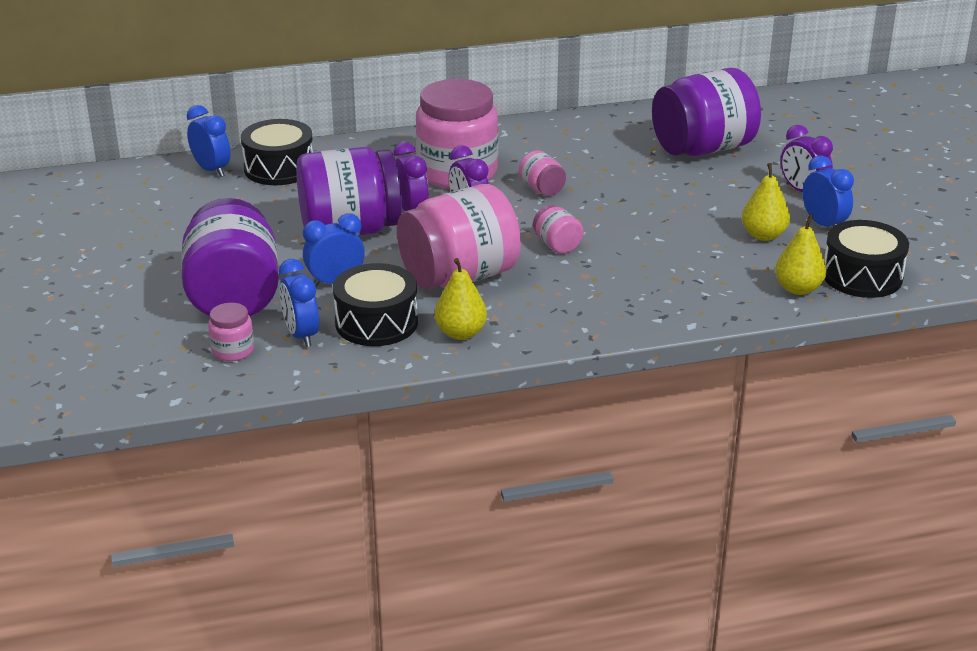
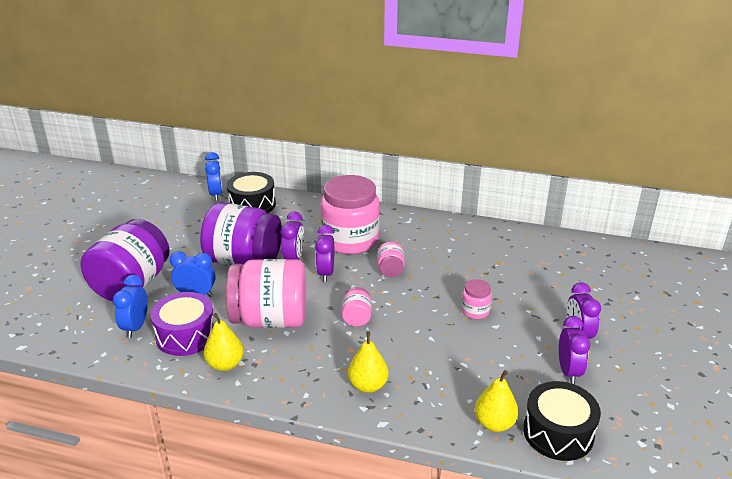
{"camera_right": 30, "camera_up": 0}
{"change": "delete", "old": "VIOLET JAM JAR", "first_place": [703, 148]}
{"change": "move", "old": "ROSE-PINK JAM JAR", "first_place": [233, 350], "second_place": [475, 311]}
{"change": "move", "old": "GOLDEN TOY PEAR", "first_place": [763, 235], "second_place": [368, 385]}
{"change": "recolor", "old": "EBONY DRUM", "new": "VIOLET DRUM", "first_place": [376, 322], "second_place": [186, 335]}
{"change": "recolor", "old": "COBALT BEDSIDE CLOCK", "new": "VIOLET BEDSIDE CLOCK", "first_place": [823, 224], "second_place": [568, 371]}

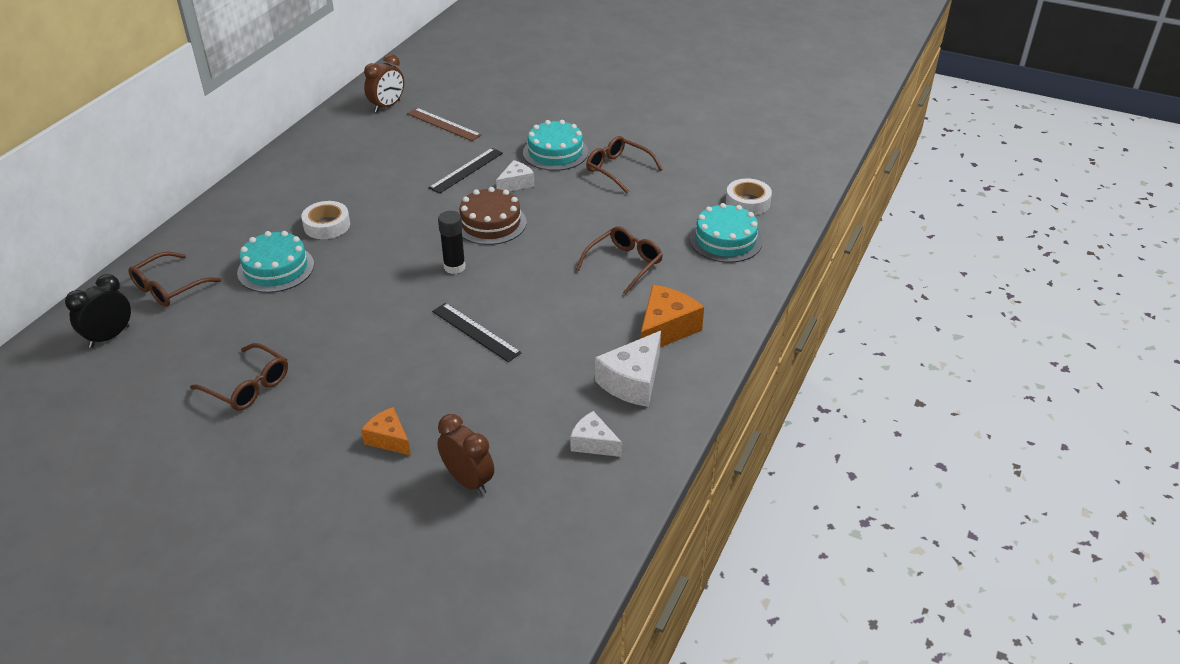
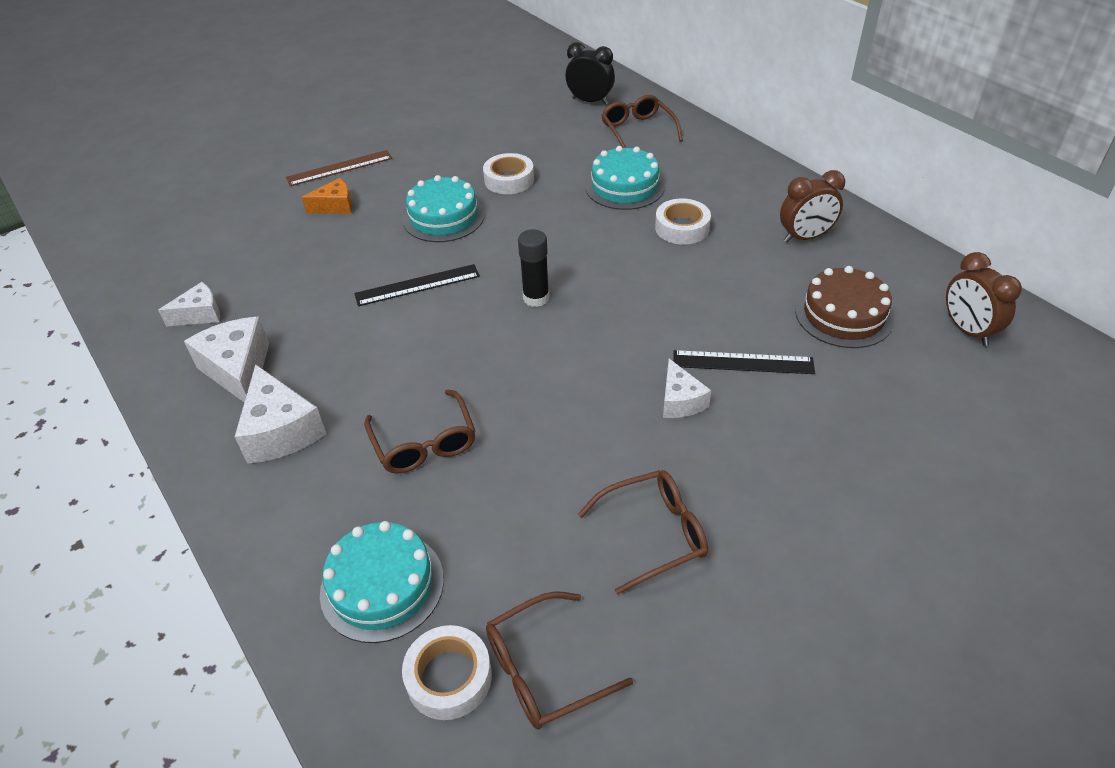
{"camera_right": 120, "camera_up": 5}
{"change": "insert", "new": "WHITE STICKY TAPE", "second_place": [509, 180]}
{"change": "move", "old": "BROWN SPECTACLES", "first_place": [248, 386], "second_place": [544, 670]}
{"change": "move", "old": "BROWN MEASURING STICK", "first_place": [443, 124], "second_place": [339, 168]}
{"change": "move", "old": "BROWN BEDSIDE CLOCK", "first_place": [468, 481], "second_place": [805, 237]}
{"change": "move", "old": "BROWN GATEAU", "first_place": [490, 223], "second_place": [843, 315]}
{"change": "move", "old": "AQUA GATEAU", "first_place": [555, 152], "second_place": [443, 217]}
{"change": "recolor", "old": "BRIGHT ORANGE PIECE OF CHEESE", "new": "WHITE PIECE OF CHEESE", "first_place": [666, 329], "second_place": [280, 430]}
{"change": "rotate", "old": "EBONY BEDSIDE CLOCK", "first_place": [109, 337], "second_place": [590, 101], "degrees": -45}
{"change": "rotate", "old": "EBONY MEASURING STICK", "first_place": [466, 170], "second_place": [743, 362], "degrees": -60}

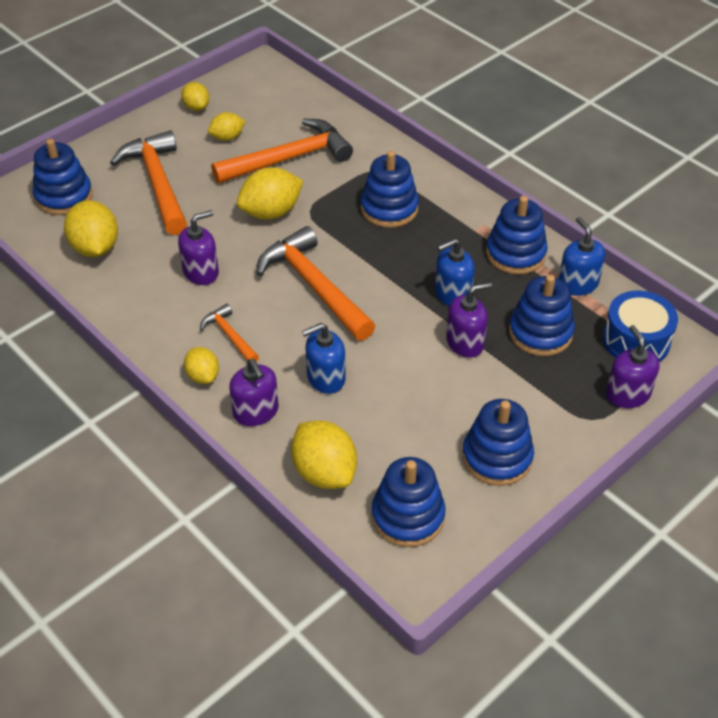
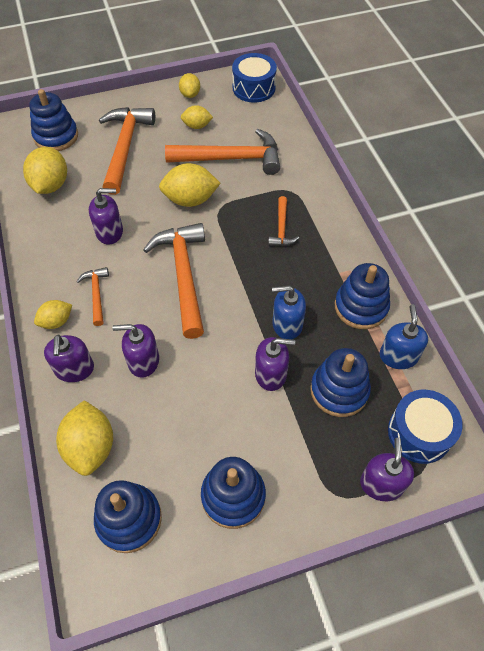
{"camera_right": 25, "camera_up": 10}
{"change": "insert", "new": "COBALT DRUM", "second_place": [254, 88]}
{"change": "replace", "old": "COBALT STACKING RINGS", "new": "BRIGHT ORANGE HAMMER", "first_place": [389, 209], "second_place": [281, 228]}
{"change": "recolor", "old": "COBALT SOAP DISPENSER", "new": "VIOLET SOAP DISPENSER", "first_place": [325, 378], "second_place": [143, 361]}
{"change": "rotate", "old": "GOLDEN LEMON", "first_place": [203, 376], "second_place": [56, 321], "degrees": 60}

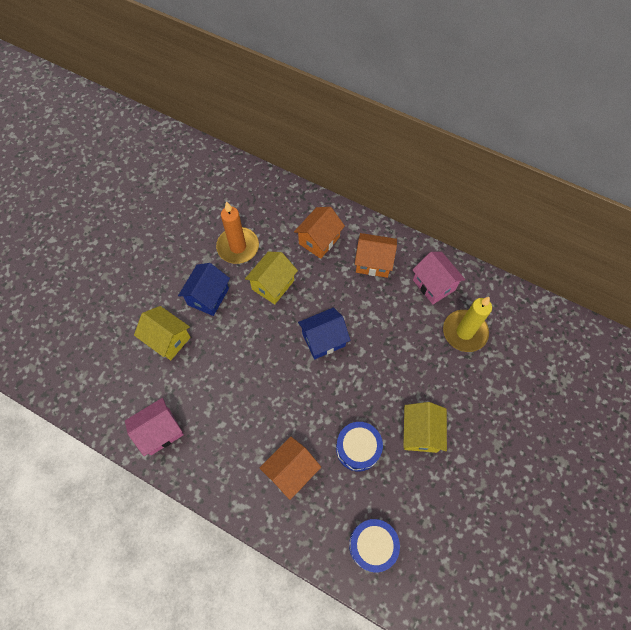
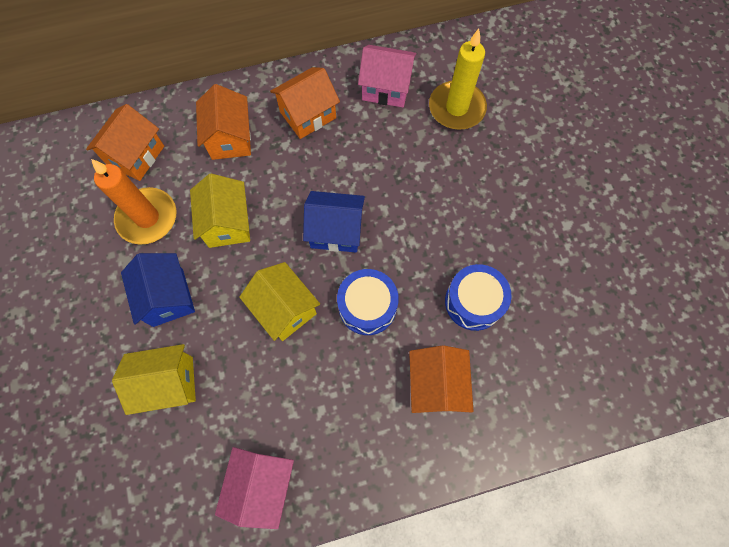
{"camera_right": -45, "camera_up": 5}
{"change": "insert", "new": "BRIGHT ORANGE TOY HOUSE", "second_place": [136, 156]}
{"change": "move", "old": "COBALT DRUM", "first_place": [372, 545], "second_place": [367, 306]}
{"change": "move", "old": "GOLDEN TOY HOUSE", "first_place": [420, 432], "second_place": [284, 309]}
{"change": "rotate", "old": "COBALT TOY HOUSE", "first_place": [323, 340], "second_place": [336, 231], "degrees": 75}

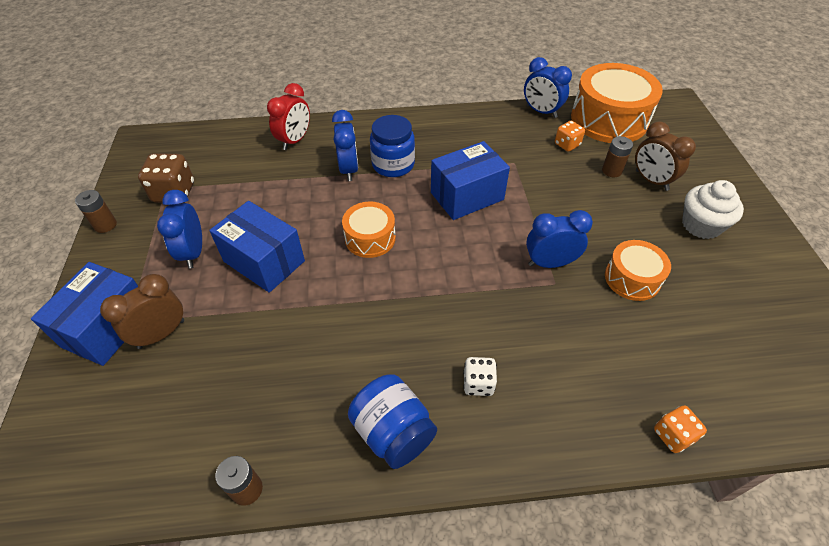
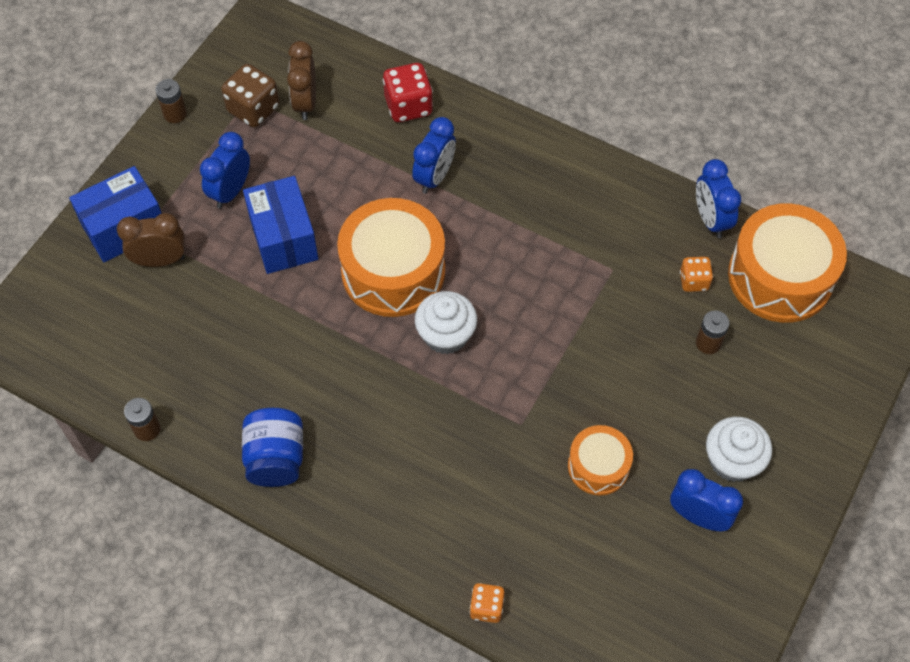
{"camera_right": 35, "camera_up": 10}
{"change": "delete", "old": "COBALT JAM JAR", "first_place": [393, 165]}
{"change": "delete", "old": "COBALT PARCEL", "first_place": [467, 196]}
{"change": "delete", "old": "WHITE DIE", "first_place": [478, 383]}
{"change": "insert", "new": "WHITE FAIRY CAKE", "second_place": [446, 335]}
{"change": "move", "old": "COBALT BEDSIDE CLOCK", "first_place": [550, 263], "second_place": [698, 516]}
{"change": "move", "old": "BROWN BEDSIDE CLOCK", "first_place": [651, 180], "second_place": [305, 103]}
{"change": "replace", "old": "CRIMSON BEDSIDE CLOCK", "new": "CRIMSON DIE", "first_place": [295, 141], "second_place": [408, 106]}
{"change": "resize", "old": "BRIGHT ORANGE DRUM", "first_place": [370, 238], "second_place": [393, 271], "factor": 1.82}

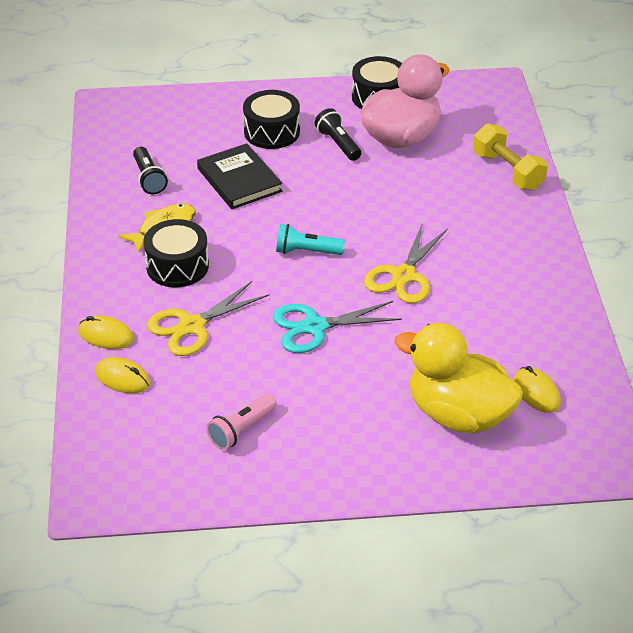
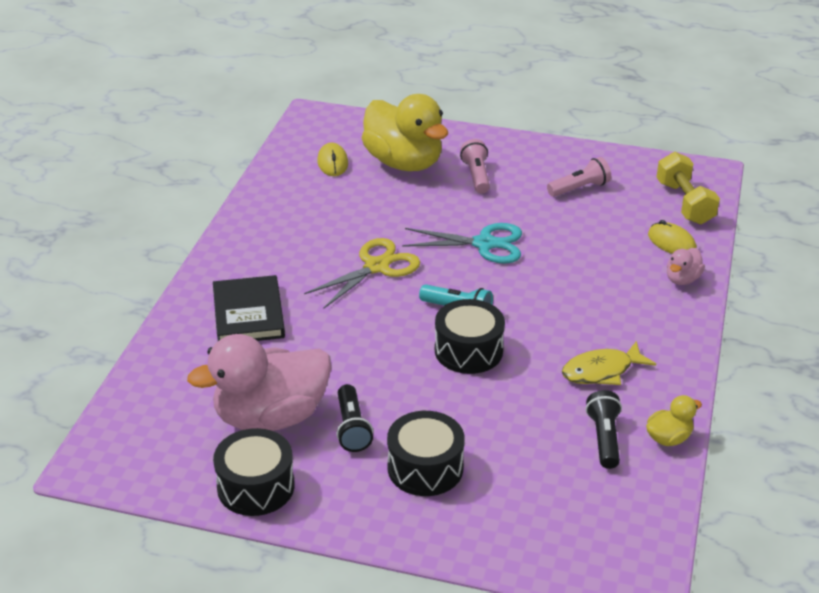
{"camera_right": -160, "camera_up": -5}
{"change": "delete", "old": "GOLDEN PAIR OF SCISSORS", "first_place": [192, 326]}
{"change": "insert", "new": "ROSE-PINK TORCH", "second_place": [476, 176]}
{"change": "insert", "new": "GOLDEN TOY DUCK", "second_place": [668, 438]}
{"change": "move", "old": "EBONY DRUM", "first_place": [177, 266], "second_place": [468, 350]}
{"change": "move", "old": "EBONY HARDCOVER", "first_place": [239, 180], "second_place": [248, 314]}
{"change": "move", "old": "GOLDEN HAND WEIGHT", "first_place": [508, 171], "second_place": [684, 203]}
{"change": "replace", "old": "GOLDEN MOUSE", "new": "ROSE-PINK TOY DUCK", "first_place": [106, 335], "second_place": [682, 279]}

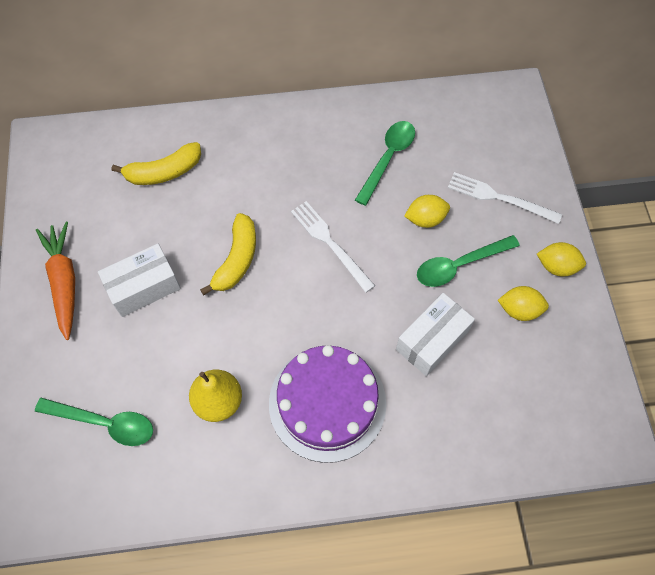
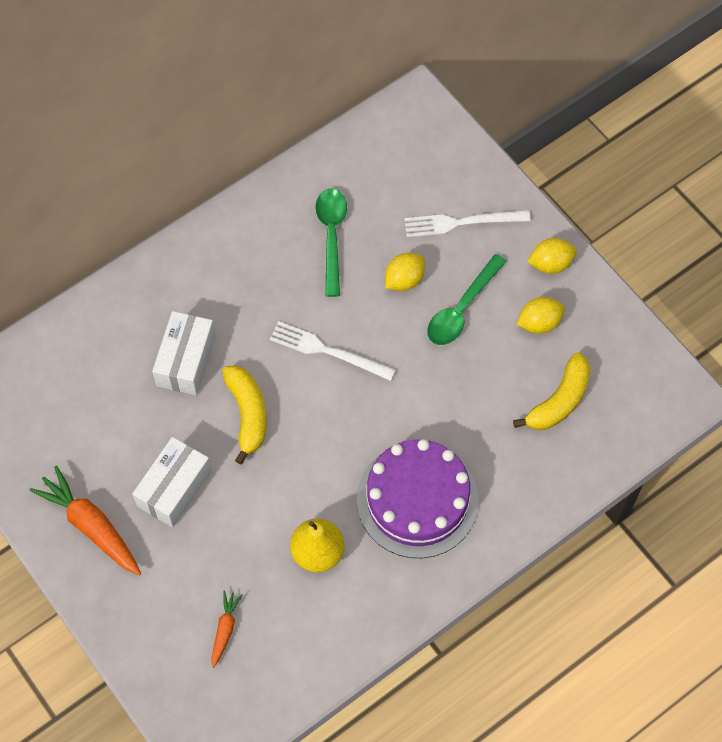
{"camera_right": -30, "camera_up": 0}
{"change": "move", "old": "GOLDEN BANANA", "first_place": [164, 172], "second_place": [559, 401]}
{"change": "move", "old": "WHITE PARCEL", "first_place": [432, 340], "second_place": [186, 360]}
{"change": "replace", "old": "EMERALD TEASPOON", "new": "BRIGHT ORANGE ROOT VEGETABLE", "first_place": [104, 423], "second_place": [225, 629]}

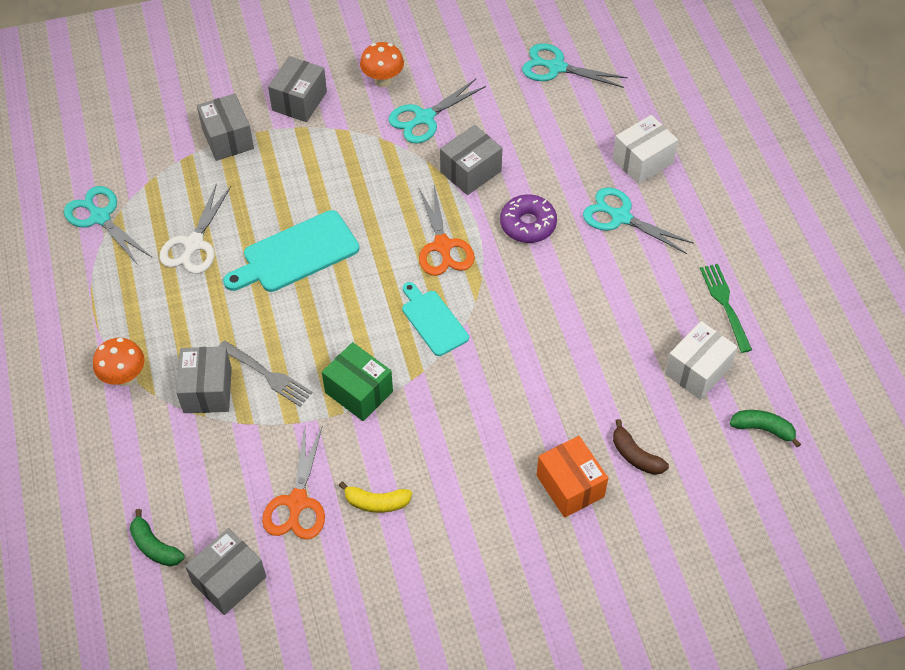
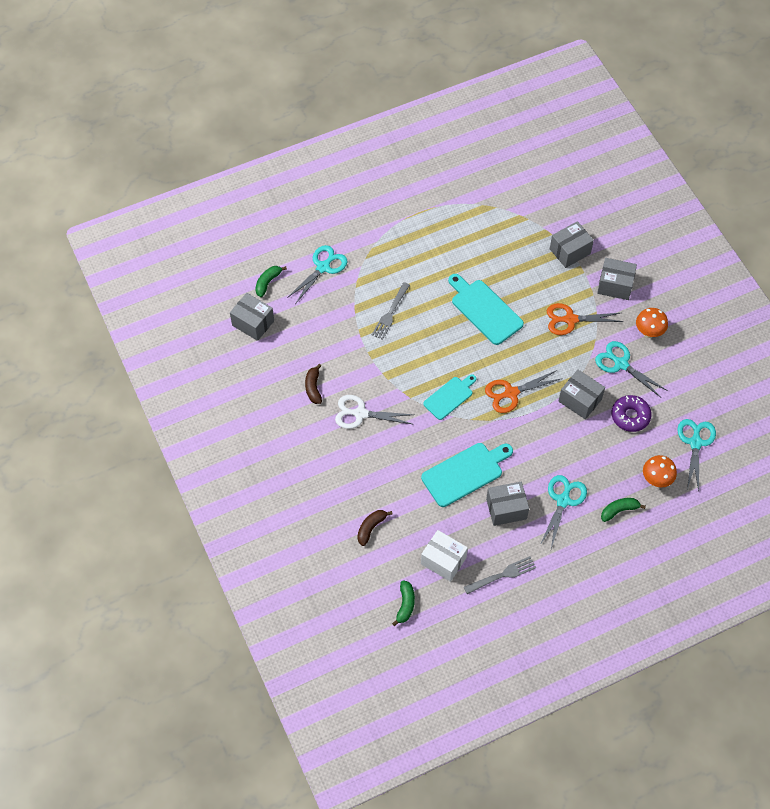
{"camera_right": 80, "camera_up": 5}
{"change": "delete", "old": "EMERALD PARCEL", "first_place": [358, 392]}
{"change": "delete", "old": "BRIGHT ORANGE PARCEL", "first_place": [570, 486]}
{"change": "insert", "new": "AQUA BREAD BOARD", "second_place": [465, 473]}
{"change": "move", "old": "AQUA PAIR OF SCISSORS", "first_place": [100, 217], "second_place": [323, 267]}
{"change": "move", "old": "BRIGHT ORANGE FUNGUS", "first_place": [124, 377], "second_place": [656, 480]}
{"change": "move", "old": "WHITE PAIR OF SCISSORS", "first_place": [194, 244], "second_place": [360, 414]}
{"change": "move", "old": "GREY PARCEL", "first_place": [207, 390], "second_place": [506, 509]}
{"change": "move", "old": "BRIGHT ORANGE PAIR OF SCISSORS", "first_place": [297, 502], "second_place": [570, 319]}
{"change": "move", "old": "VIOLET DOUGHNUT", "first_place": [528, 224], "second_place": [630, 416]}
{"change": "replace", "old": "WHITE PARCEL", "new": "EMERALD BANANA", "first_place": [642, 161], "second_place": [619, 510]}
{"change": "recolor", "old": "GOLDEN BANANA", "new": "BROWN BANANA", "first_place": [376, 502], "second_place": [313, 387]}
{"change": "recolor", "old": "EMERALD DINNER FORK", "new": "GREY DINNER FORK", "first_place": [725, 305], "second_place": [502, 575]}

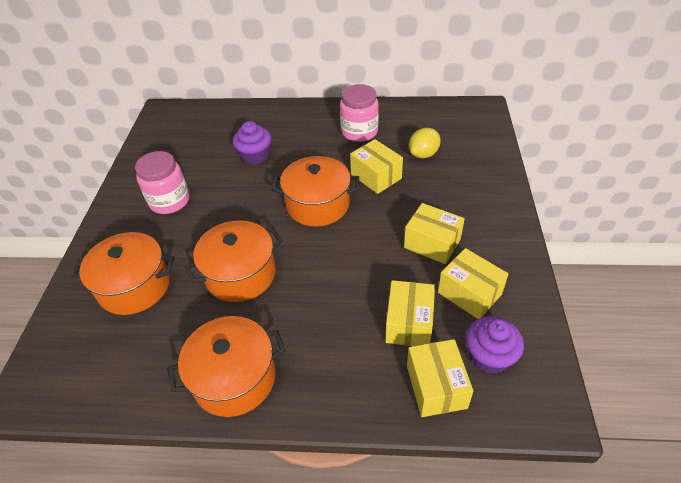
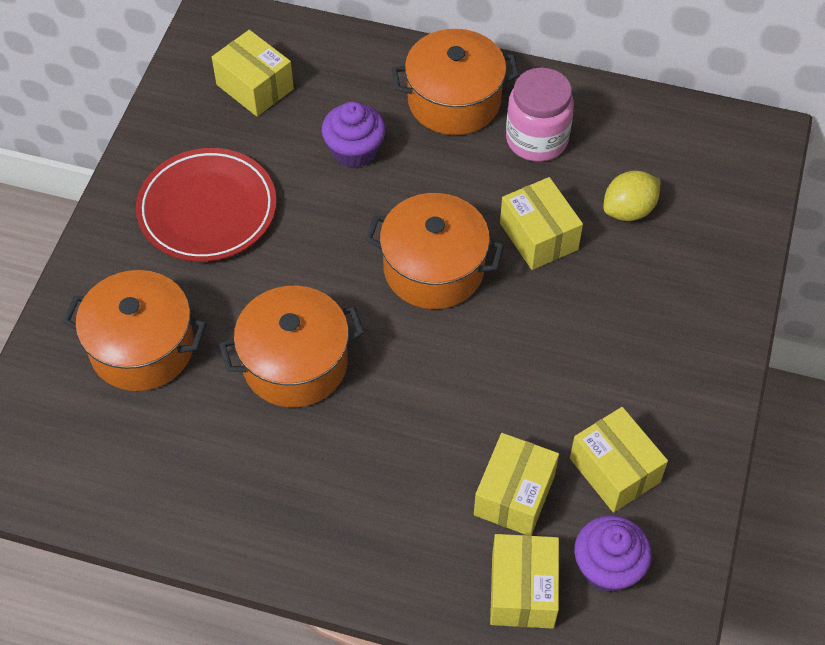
{"camera_right": 10, "camera_up": 10}
{"change": "move", "old": "BRIGHT ORANGE COOKING POT", "first_place": [234, 378], "second_place": [454, 101]}
{"change": "move", "old": "GOLDEN PARCEL", "first_place": [432, 243], "second_place": [255, 87]}
{"change": "replace", "old": "ROSE-PINK JAM JAR", "new": "CRIMSON FLAT DISH", "first_place": [169, 201], "second_place": [207, 209]}

